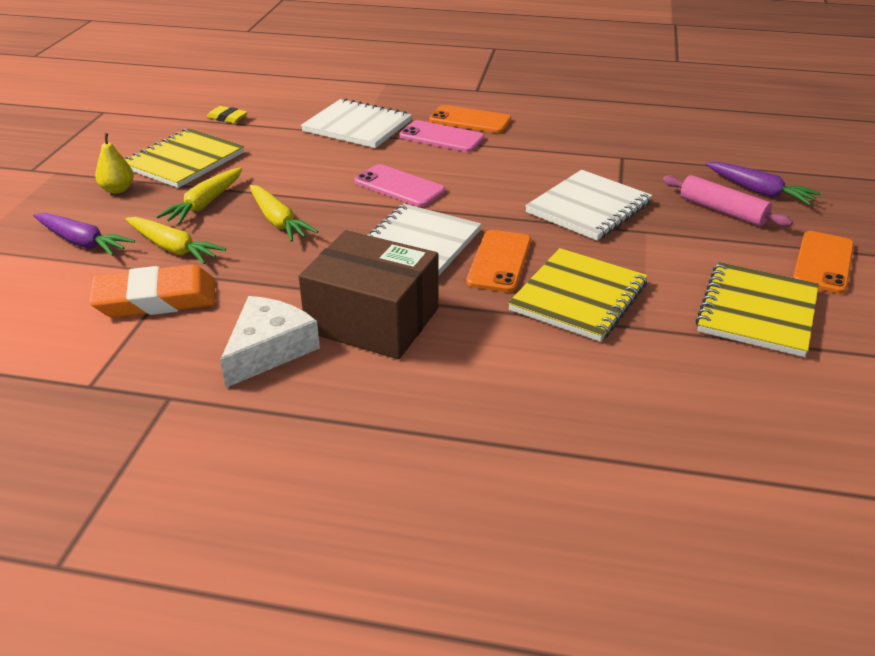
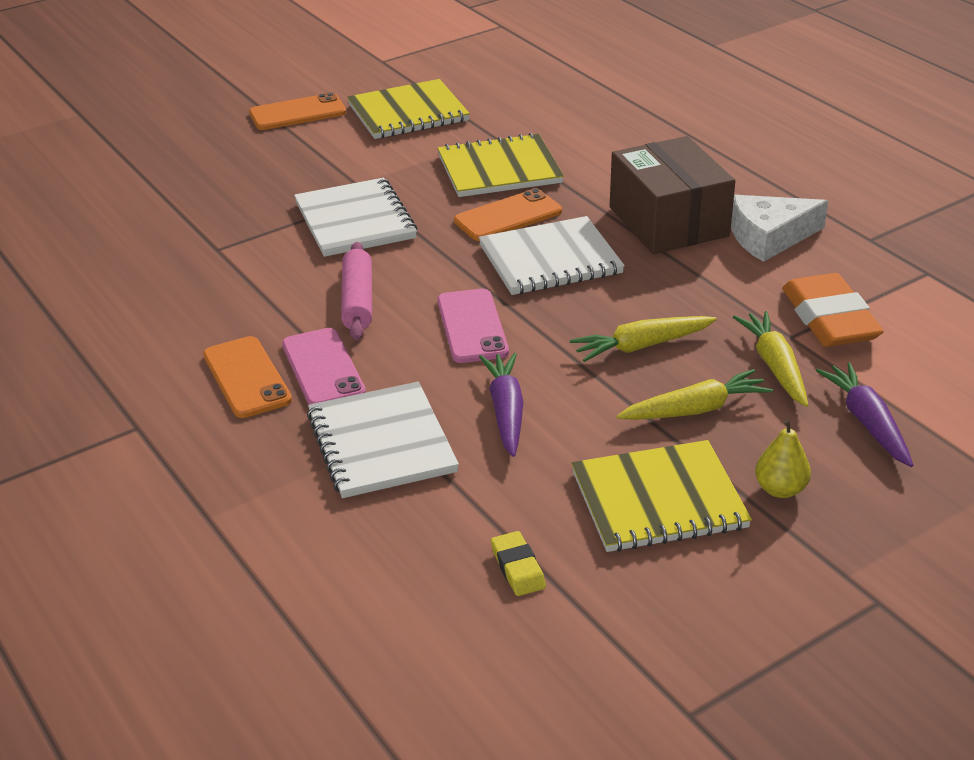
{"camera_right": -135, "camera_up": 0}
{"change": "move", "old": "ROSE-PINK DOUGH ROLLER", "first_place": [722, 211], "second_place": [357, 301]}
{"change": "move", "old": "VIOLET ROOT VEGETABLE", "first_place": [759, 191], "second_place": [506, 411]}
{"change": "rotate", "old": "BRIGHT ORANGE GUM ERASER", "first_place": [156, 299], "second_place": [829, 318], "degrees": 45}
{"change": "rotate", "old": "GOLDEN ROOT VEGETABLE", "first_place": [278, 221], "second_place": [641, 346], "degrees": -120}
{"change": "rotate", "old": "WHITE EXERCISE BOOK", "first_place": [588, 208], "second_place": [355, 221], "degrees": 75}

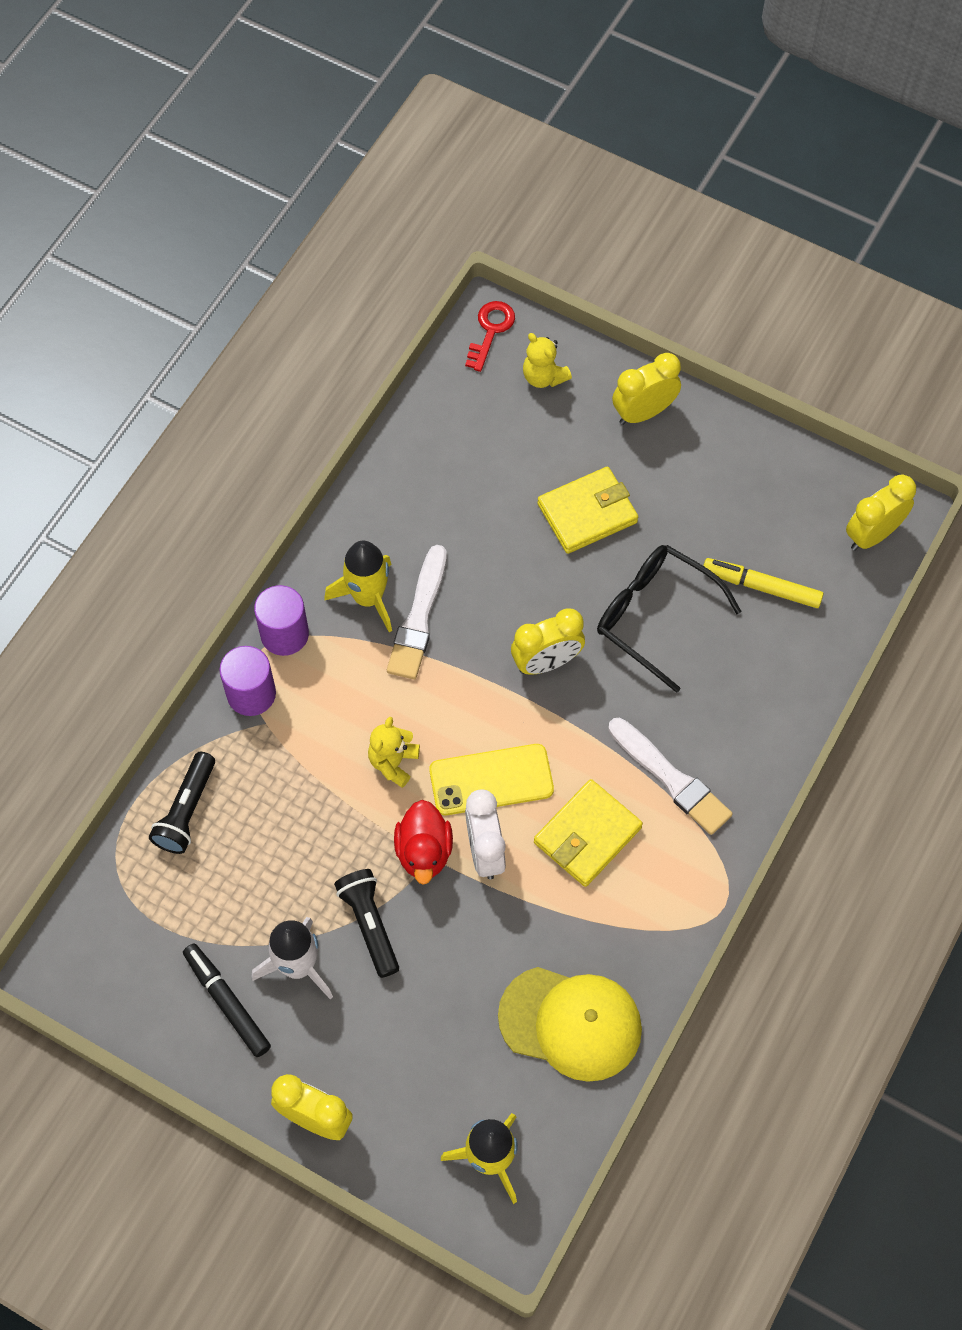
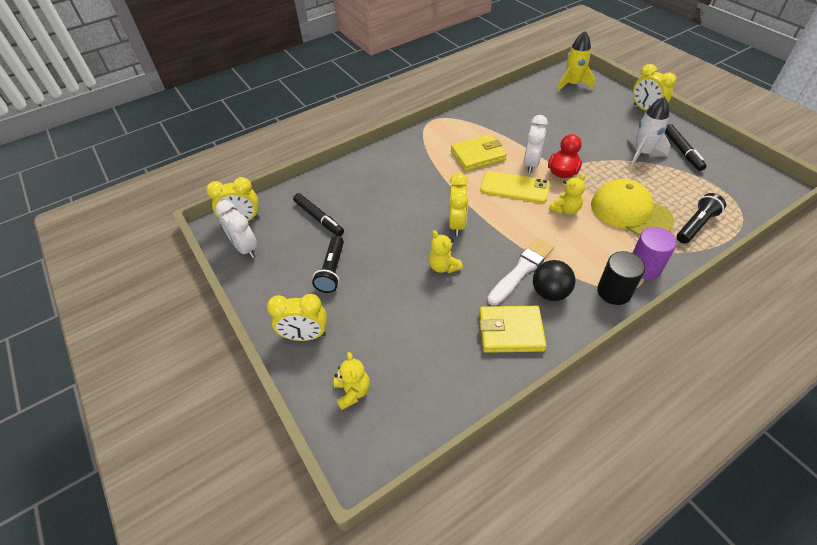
{"camera_right": -150, "camera_up": -15}
{"change": "delete", "old": "CRIMSON KEY", "first_place": [490, 331]}
{"change": "delete", "old": "EBONY SPECTACLES", "first_place": [654, 616]}
{"change": "delete", "old": "WHITE PAINT BRUSH", "first_place": [671, 779]}
{"change": "insert", "new": "WHITE BEDSIDE CLOCK", "second_place": [245, 248]}
{"change": "insert", "new": "GOLDEN TEDDY BEAR", "second_place": [443, 266]}
{"change": "move", "old": "EBONY TORCH", "first_place": [369, 924], "second_place": [332, 271]}
{"change": "move", "old": "GOLDEN PEAKED CAP", "first_place": [571, 1023], "second_place": [630, 212]}
{"change": "move", "old": "GOLDEN BILLFOLD", "first_place": [587, 513], "second_place": [510, 331]}
{"change": "replace", "old": "GOLDEN TOY ROCKET", "new": "EBONY BALL", "first_place": [368, 598], "second_place": [550, 292]}
{"change": "recolor", "old": "VIOLET CYLINDER SHAPE", "new": "EBONY CYLINDER SHAPE", "first_place": [284, 634], "second_place": [614, 292]}
{"change": "recolor", "old": "GOLDEN MARKER PEN", "new": "EBONY MARKER PEN", "first_place": [761, 587], "second_place": [319, 218]}
{"change": "rotate", "old": "GOLDEN BEDSIDE CLOCK", "first_place": [546, 662], "second_place": [457, 224], "degrees": 90}

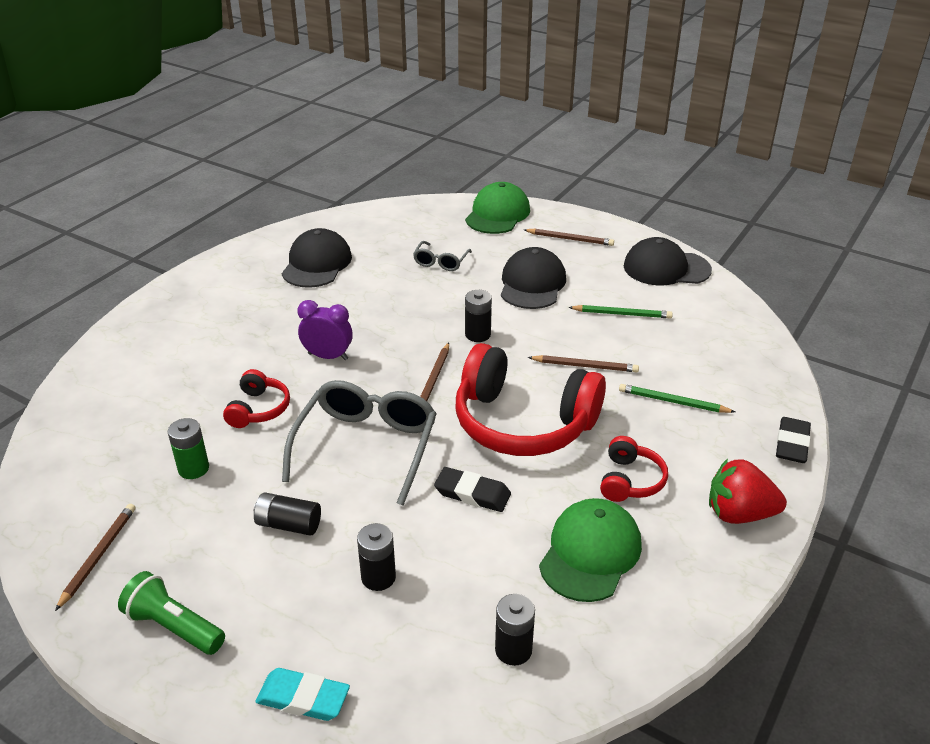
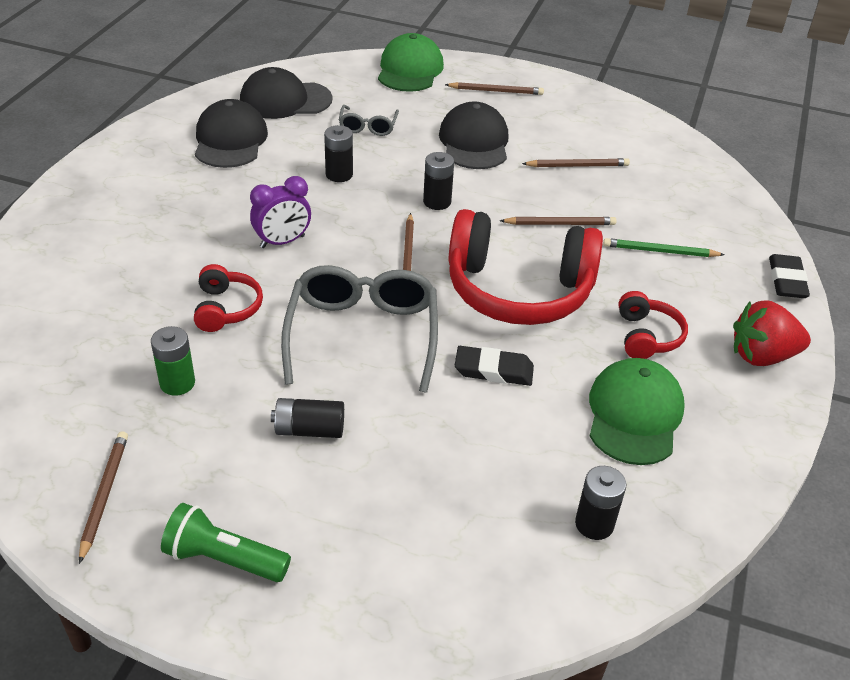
{"camera_right": -15, "camera_up": 5}
{"change": "delete", "old": "AQUA GUM ERASER", "first_place": [303, 698]}
{"change": "move", "old": "EBONY BATTERY", "first_place": [378, 577], "second_place": [339, 174]}
{"change": "move", "old": "EBONY PEAKED CAP", "first_place": [666, 268], "second_place": [285, 100]}
{"change": "recolor", "old": "EMERALD PENCIL", "new": "BROWN PENCIL", "first_place": [622, 314], "second_place": [577, 166]}
{"change": "rotate", "old": "VIOLET BEDSIDE CLOCK", "first_place": [328, 356], "second_place": [282, 242], "degrees": 150}

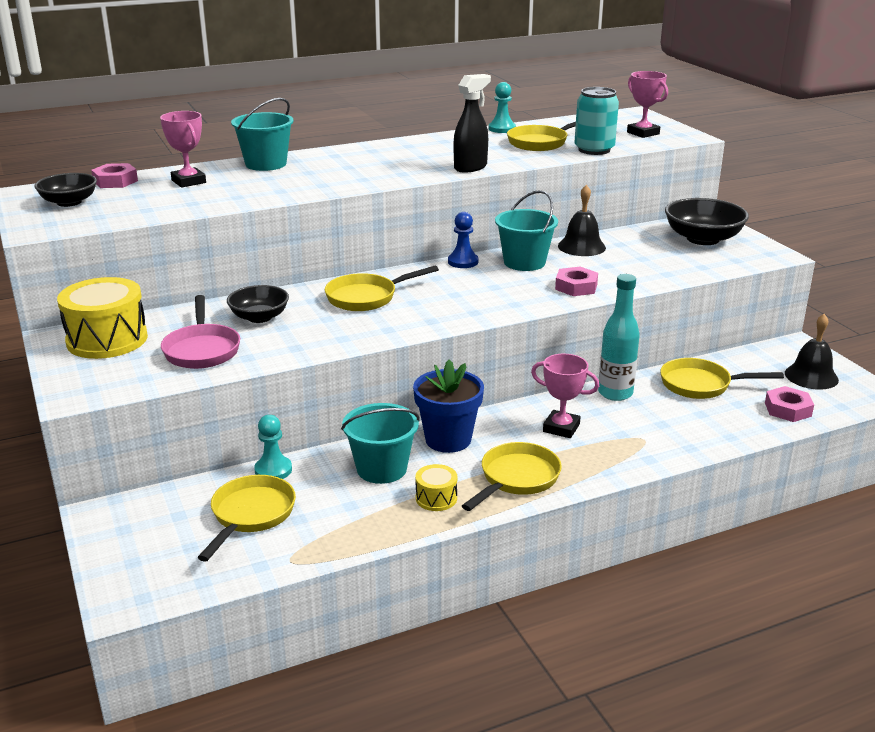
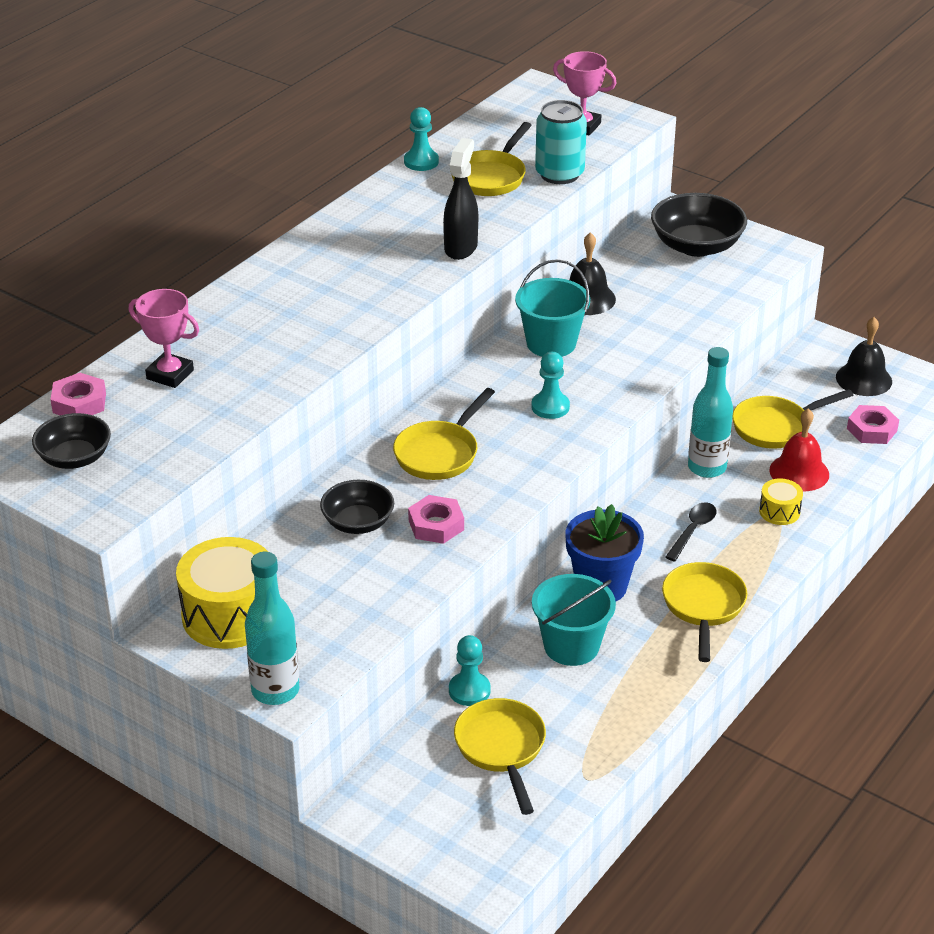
{"camera_right": -30, "camera_up": 10}
{"change": "delete", "old": "ROSE-PINK SKILLET", "first_place": [202, 349]}
{"change": "delete", "old": "AQUA PAIL", "first_place": [266, 164]}
{"change": "delete", "old": "COBALT PAWN", "first_place": [463, 262]}
{"change": "insert", "new": "AQUA FLASK", "second_place": [275, 690]}
{"change": "insert", "new": "AQUA PAWN", "second_place": [550, 407]}
{"change": "insert", "new": "CRIMSON SCHOOL BELL", "second_place": [799, 472]}
{"change": "move", "old": "GOLDEN DRUM", "first_place": [436, 498], "second_place": [779, 511]}
{"change": "move", "old": "ROSE-PINK HEXAGON NUT", "first_place": [576, 287], "second_place": [436, 525]}
{"change": "replace", "old": "ROSE-PINK PRIZE CUP", "new": "EBONY TEASPOON", "first_place": [561, 428], "second_place": [693, 530]}

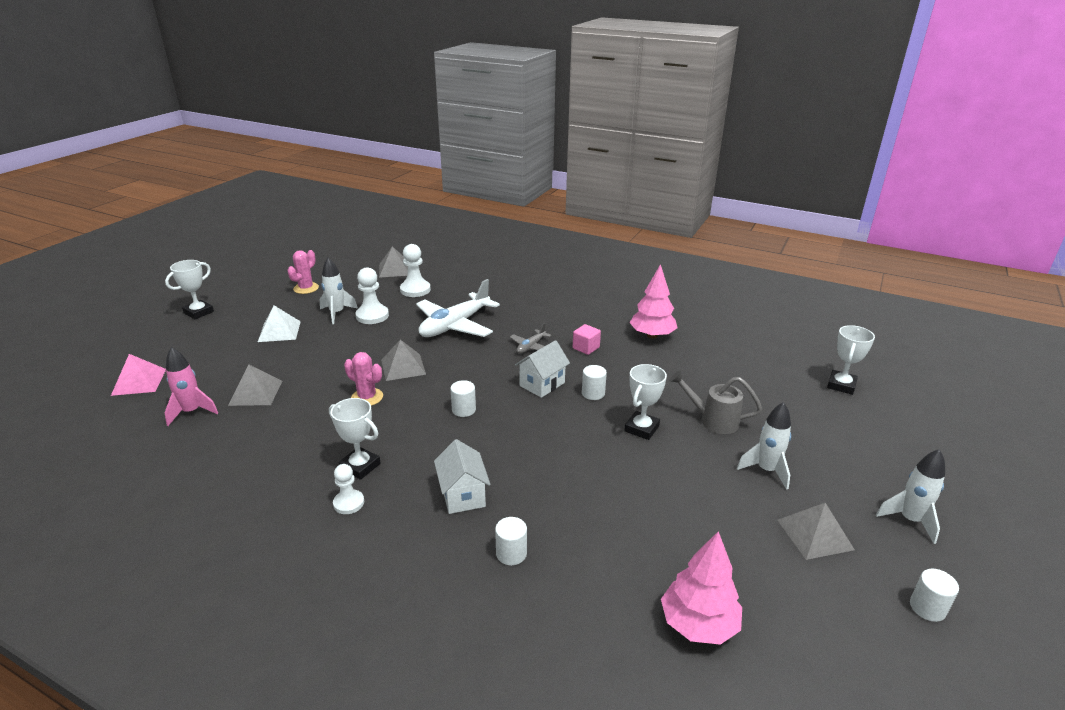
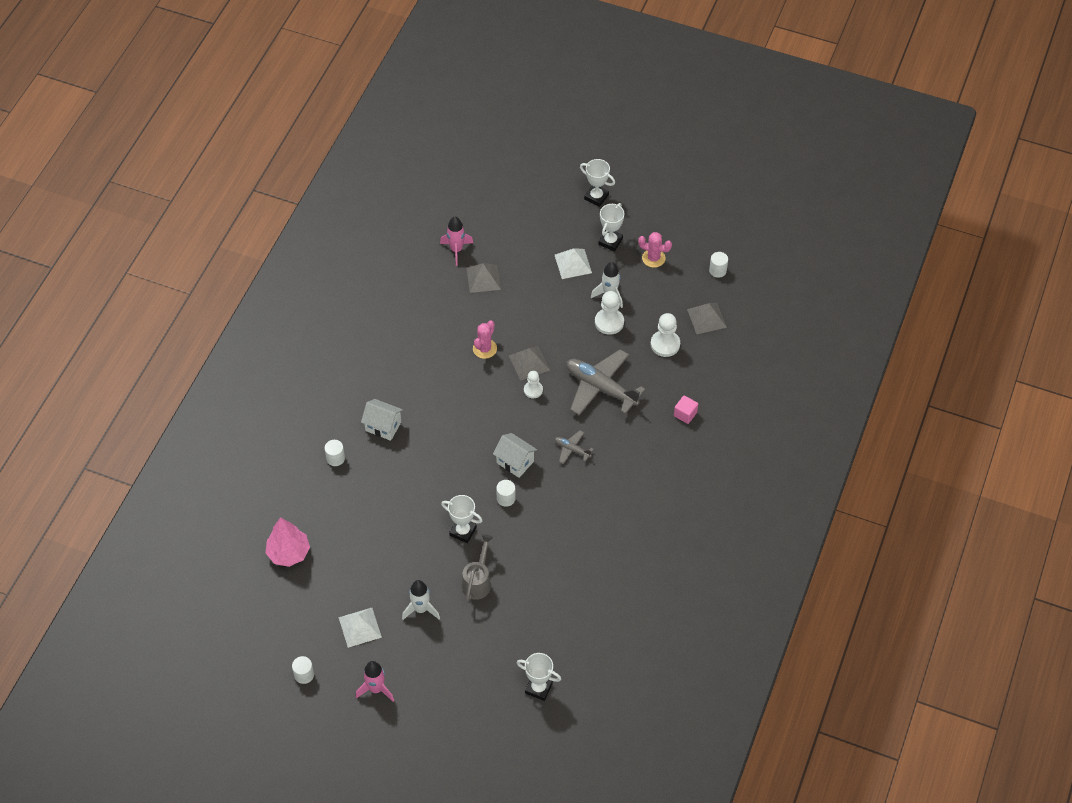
{"camera_right": 85, "camera_up": 25}
{"change": "delete", "old": "ROSE-PINK PYRAMID SHAPE", "first_place": [139, 382]}
{"change": "delete", "old": "ROSE-PINK TREE", "first_place": [652, 335]}
{"change": "move", "old": "WHITE PRIZE CUP", "first_place": [360, 466], "second_place": [610, 241]}
{"change": "move", "old": "WHITE PAWN", "first_place": [349, 503], "second_place": [533, 390]}
{"change": "move", "old": "WHITE CYLINDER SHAPE", "first_place": [463, 410], "second_place": [717, 270]}
{"change": "move", "old": "ROSE-PINK SOLID CUBE", "first_place": [586, 348], "second_place": [685, 414]}
{"change": "recolor", "old": "WHITE TOY PLANE", "new": "GREY TOY PLANE", "first_place": [455, 325], "second_place": [601, 387]}
{"change": "recolor", "old": "GREY PYRAMID SHAPE", "new": "WHITE PYRAMID SHAPE", "first_place": [815, 534], "second_place": [360, 627]}
{"change": "recolor", "old": "WHITE TOY ROCKET", "new": "ROSE-PINK TOY ROCKET", "first_place": [909, 520], "second_place": [376, 689]}
{"change": "rotate", "old": "WHITE TOY HOUSE", "first_place": [463, 495], "second_place": [383, 426], "degrees": 45}

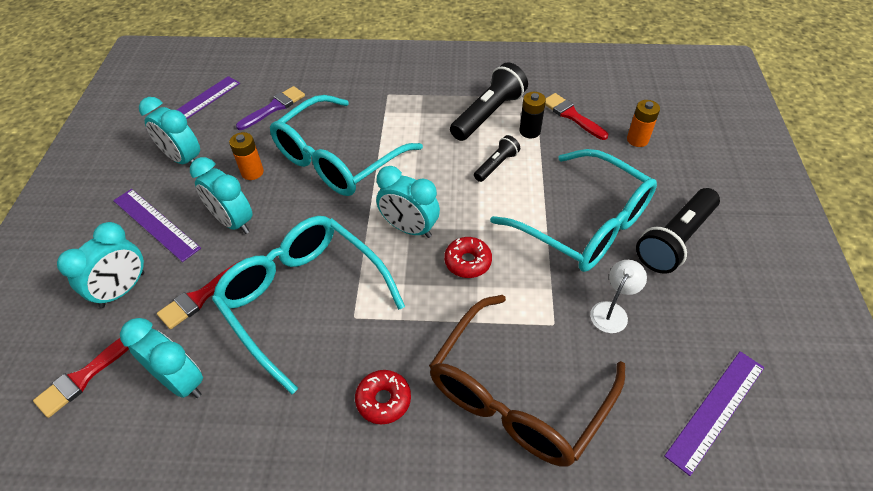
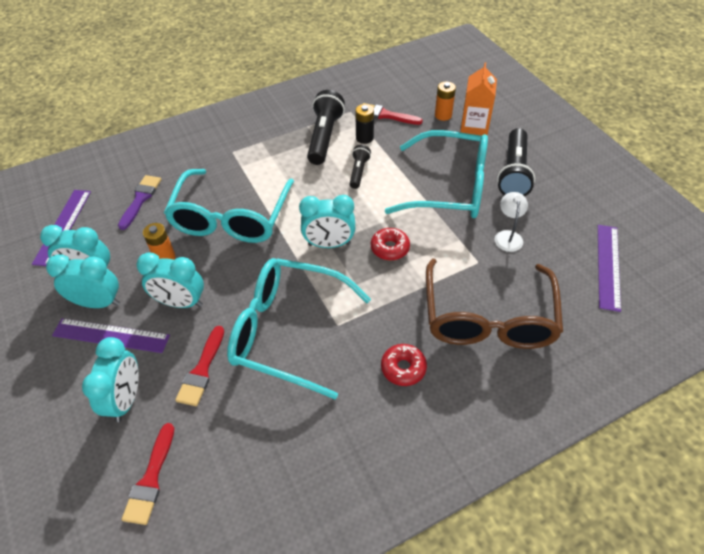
{"camera_right": -30, "camera_up": 0}
{"change": "insert", "new": "BRIGHT ORANGE JUICE CARTON", "second_place": [473, 130]}
{"change": "move", "old": "AQUA BEDSIDE CLOCK", "first_place": [181, 381], "second_place": [98, 303]}

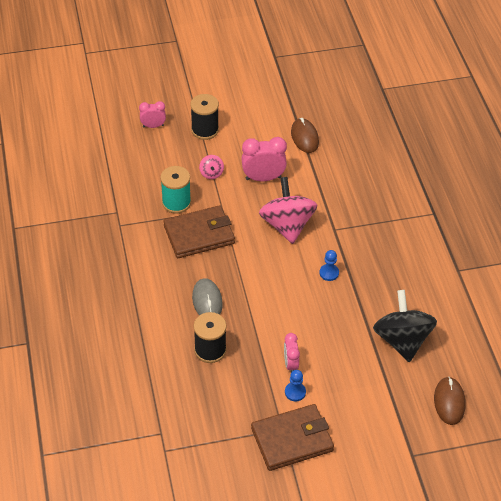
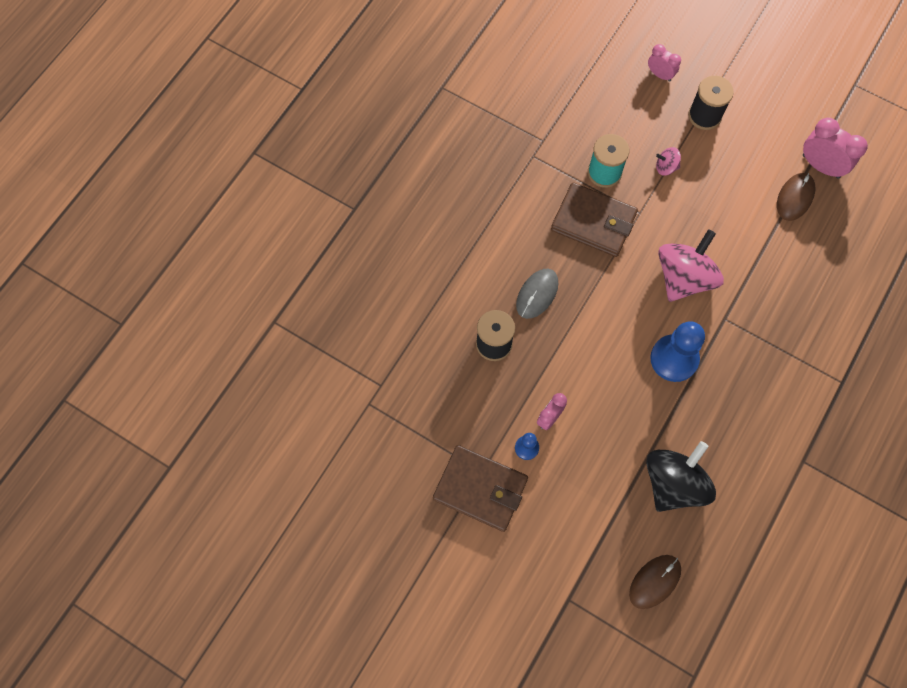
{"camera_right": 45, "camera_up": 20}
{"change": "move", "old": "ROSE-PINK BEDSIDE CLOCK", "first_place": [263, 178], "second_place": [821, 166]}
{"change": "rotate", "old": "ROSE-PINK TOY TOP", "first_place": [211, 173], "second_place": [666, 167], "degrees": 60}
{"change": "resize", "old": "COBALT PAWN", "first_place": [329, 273], "second_place": [674, 359], "factor": 2.03}

